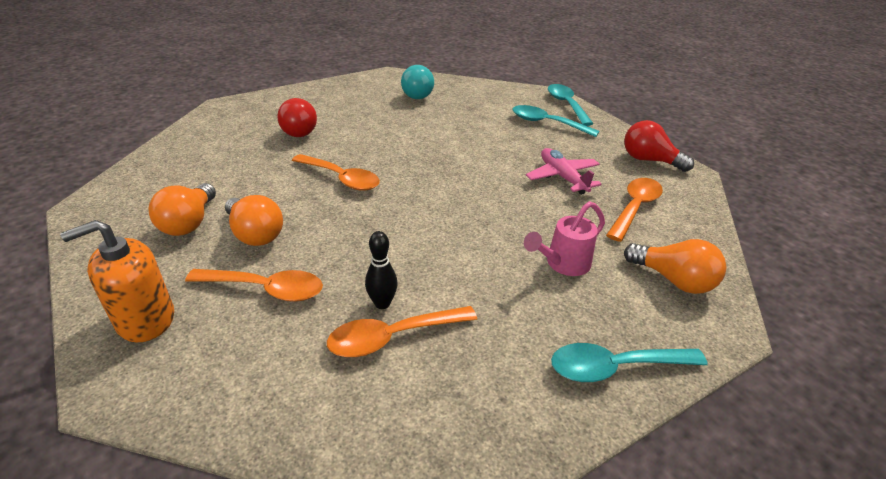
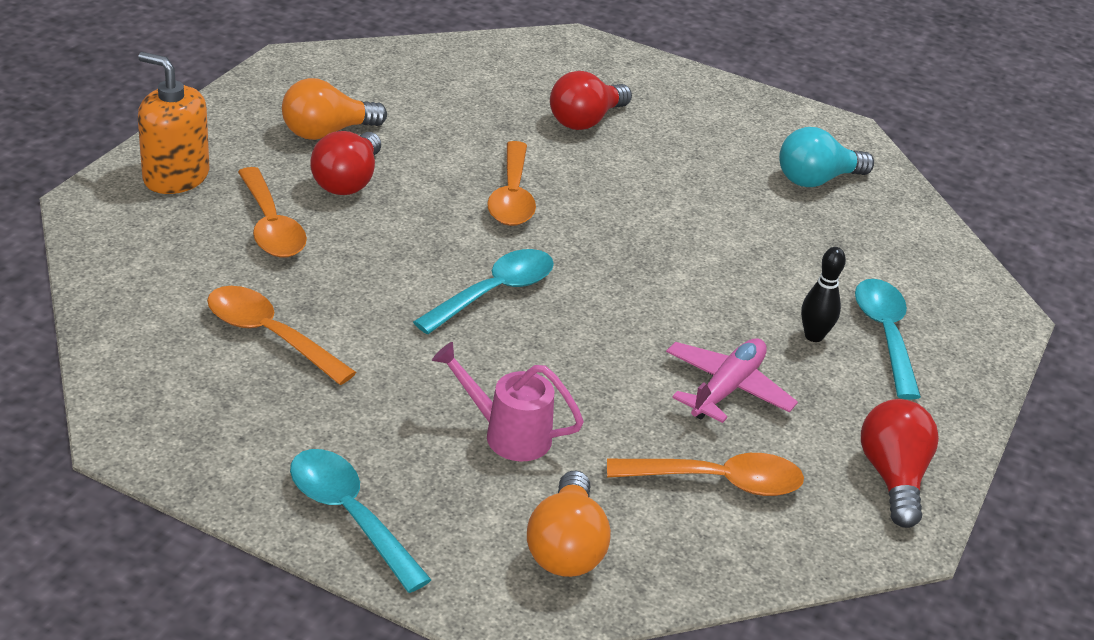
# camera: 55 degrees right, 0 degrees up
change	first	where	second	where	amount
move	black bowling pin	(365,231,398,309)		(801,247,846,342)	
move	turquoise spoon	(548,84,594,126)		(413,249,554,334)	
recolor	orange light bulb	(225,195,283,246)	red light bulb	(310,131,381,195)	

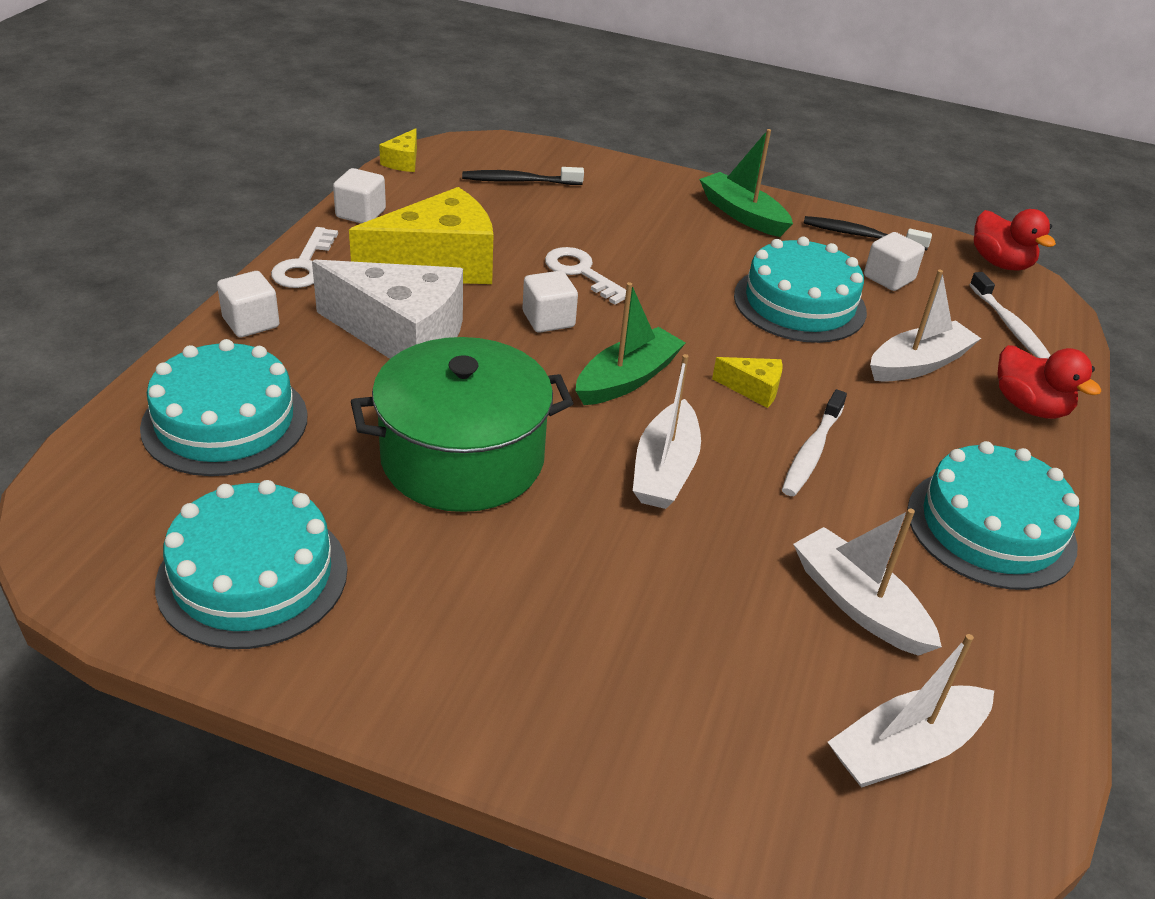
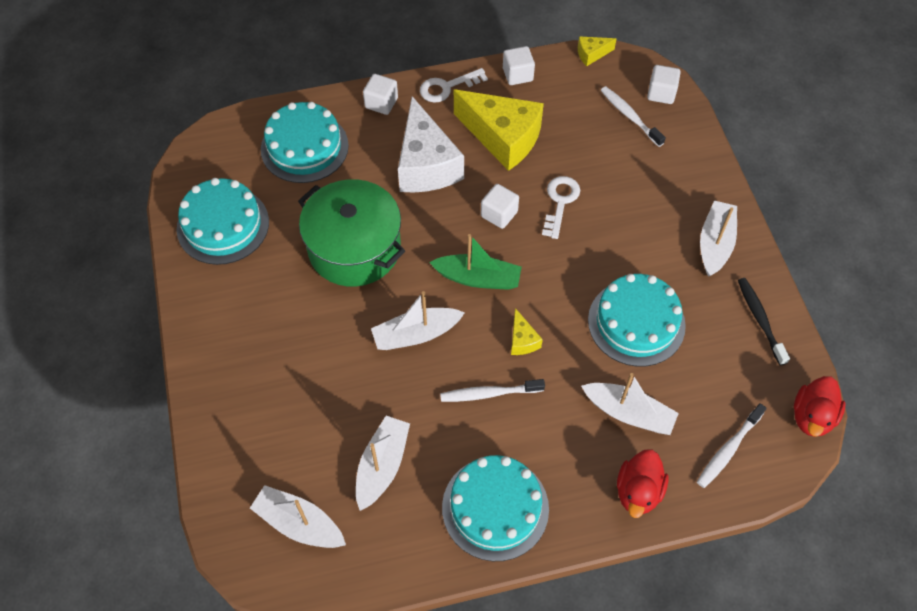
# camera: 60 degrees right, 20 degrees up
change	first	where	second	where	amount
move	white cube	(864,232,925,291)		(647,65,681,104)	
recolor	black toothbrush	(462,167,584,185)	white toothbrush	(601,86,666,147)	
recolor	green boat	(699,129,793,237)	white boat	(700,200,737,277)	

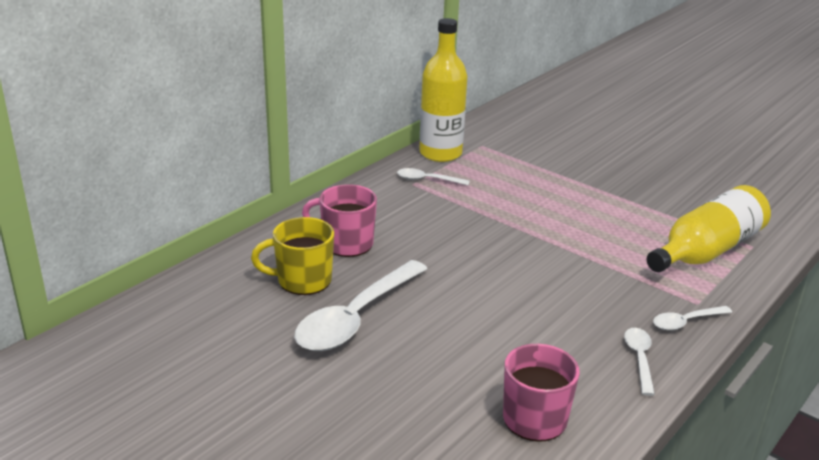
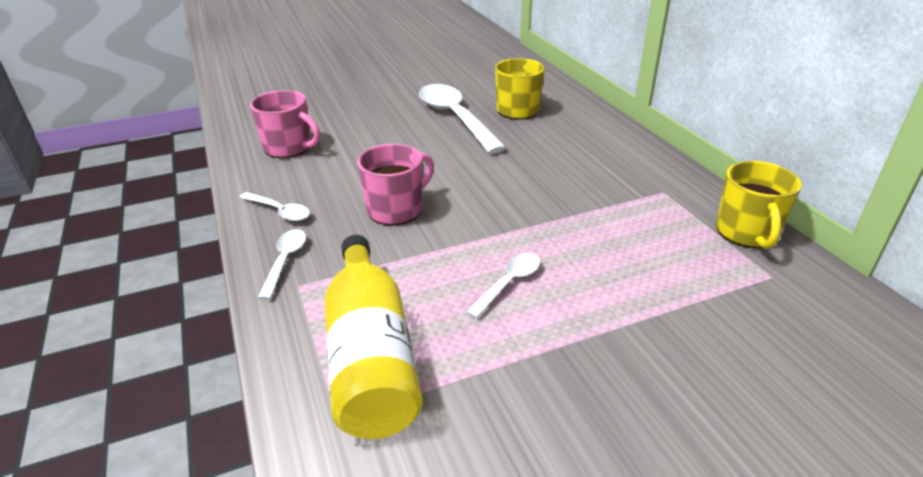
# camera: 120 degrees right, 5 degrees up
change	first	where	second	where	amount
move	pink mug	(302,184,377,257)		(357,144,434,226)	
move	white spoon	(397,168,469,186)		(466,253,540,318)	
replace	yellow bottle	(419,18,467,162)	yellow mug	(716,161,802,249)	

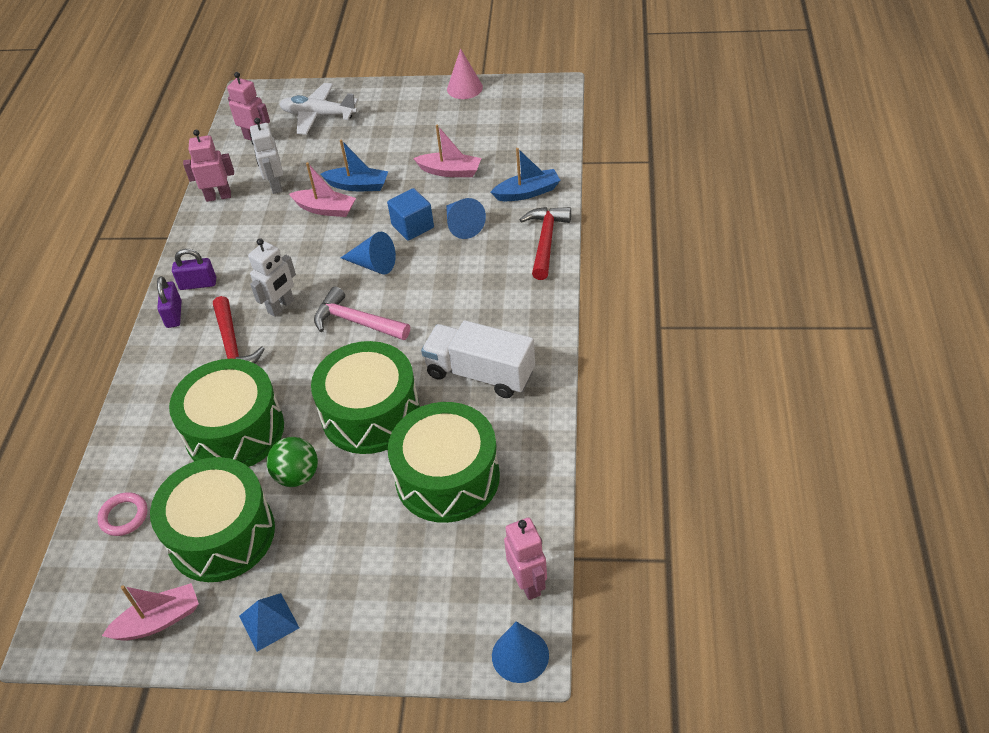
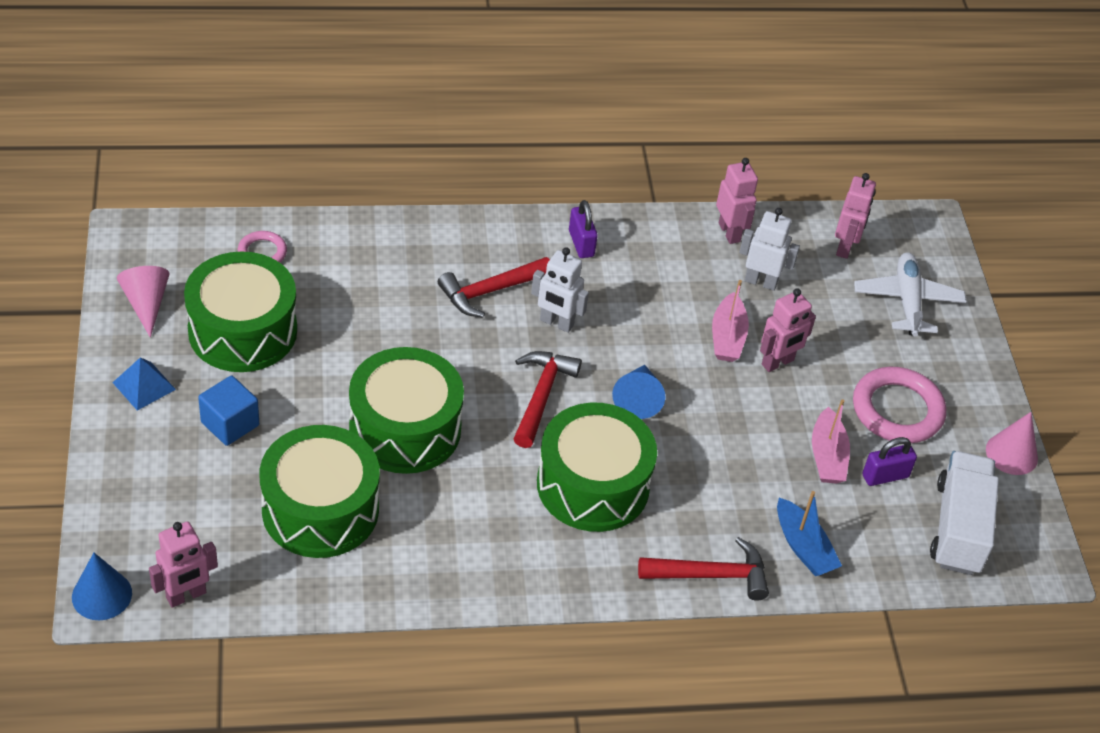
# camera: 70 degrees right, 0 degrees up
change	first	where	second	where	amount
delete	green ball	(267,437,318,487)			
delete	blue cone	(446,198,486,239)			
insert			pink ring	(853,367,946,443)	
move	purple padlock	(157,276,182,328)		(862,437,917,486)	
move	green drum	(169,359,284,467)		(537,402,657,532)	
move	blue cube	(387,188,434,241)		(198,375,259,446)	
move	white truck	(421,320,535,398)		(930,451,999,575)	
replace	pink boat	(102,583,199,641)	pink cone	(117,266,170,338)	
replace	blue boat	(320,139,388,191)	pink robot	(760,288,816,372)	
recolor	pink hammer	(314,287,410,340)	red hammer	(514,351,582,448)	
rotate	white robot	(250,118,283,194)		(739,208,800,291)	45 degrees clockwise

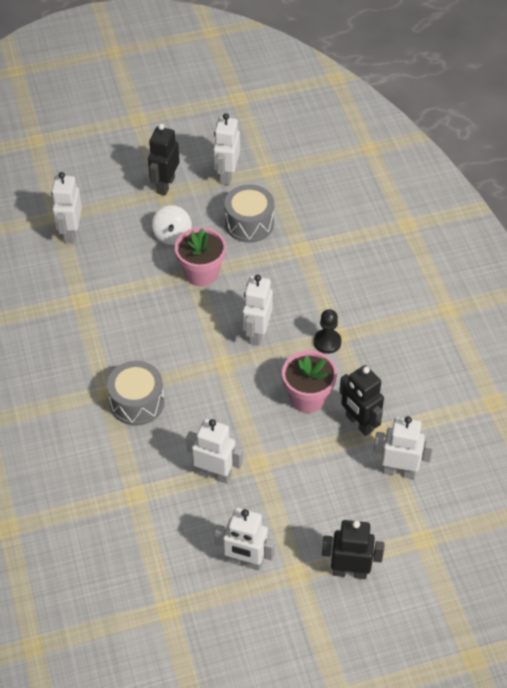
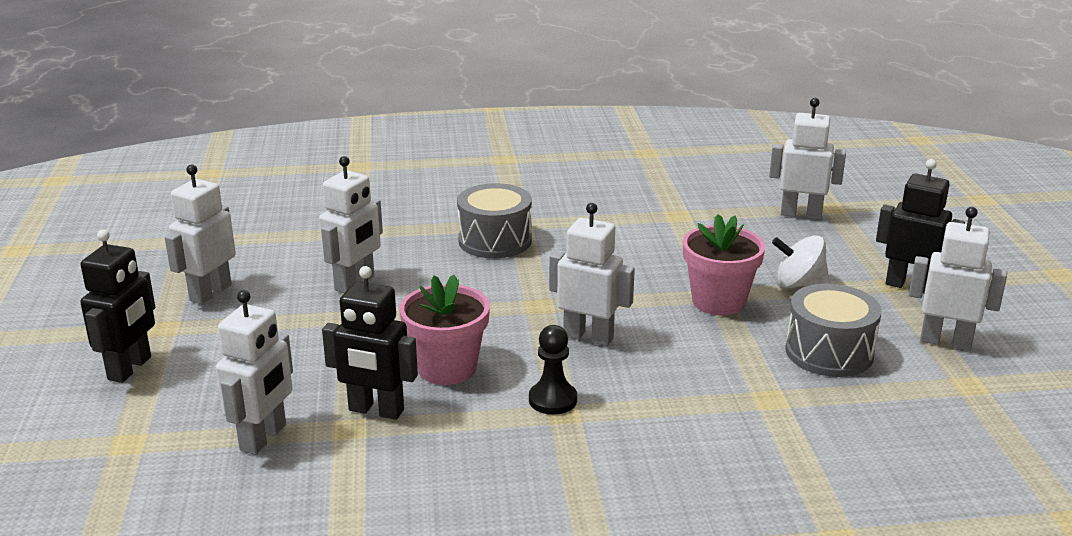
# camera: 100 degrees right, 25 degrees down
change	first	where	second	where	amount
rotate	black robot	(339,365,384,436)		(322,266,418,420)	135 degrees counterclockwise

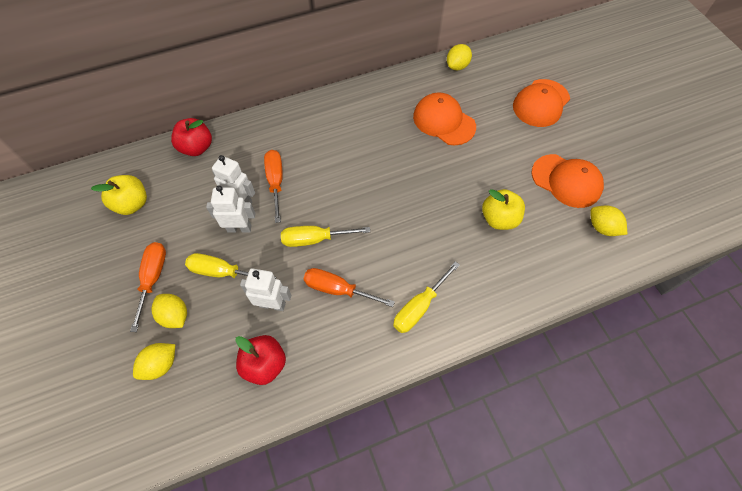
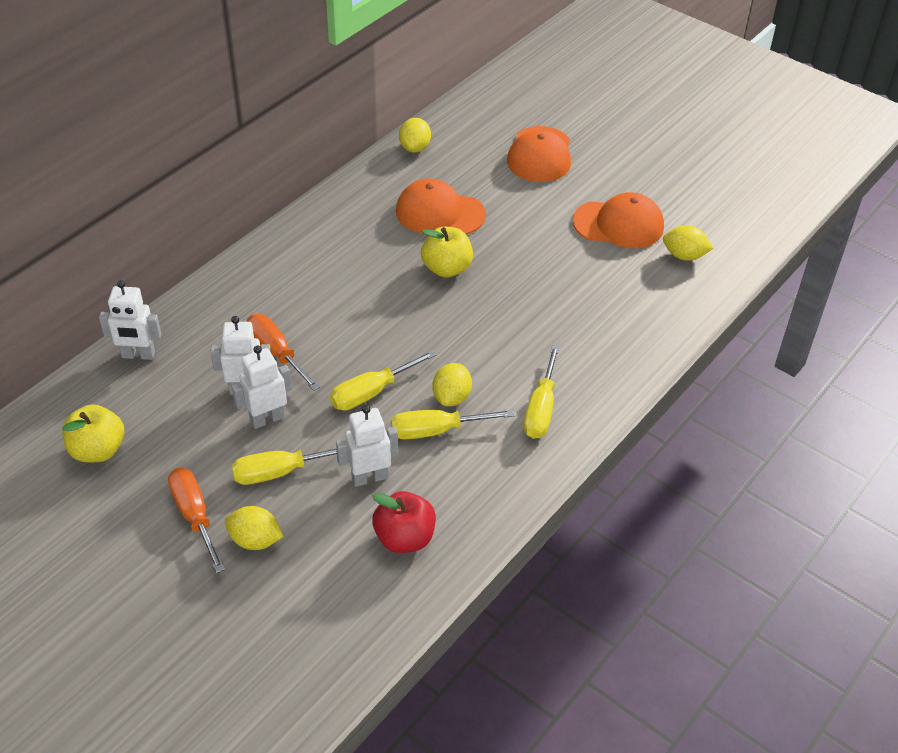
# camera: 30 degrees left, 15 degrees down
change	first	where	second	where	amount
move	yellow lemon	(133,343,175,380)		(432,363,472,406)	
move	yellow apple	(482,189,525,230)		(421,227,473,277)	
replace	red apple	(171,118,212,156)	white robot	(99,280,161,360)	
recolor	orange screwdriver	(304,268,395,307)	yellow screwdriver	(391,410,514,439)	

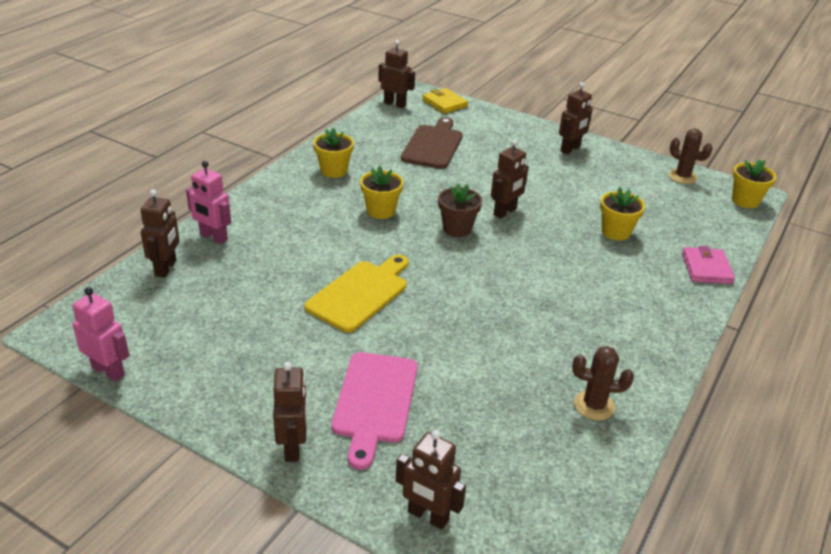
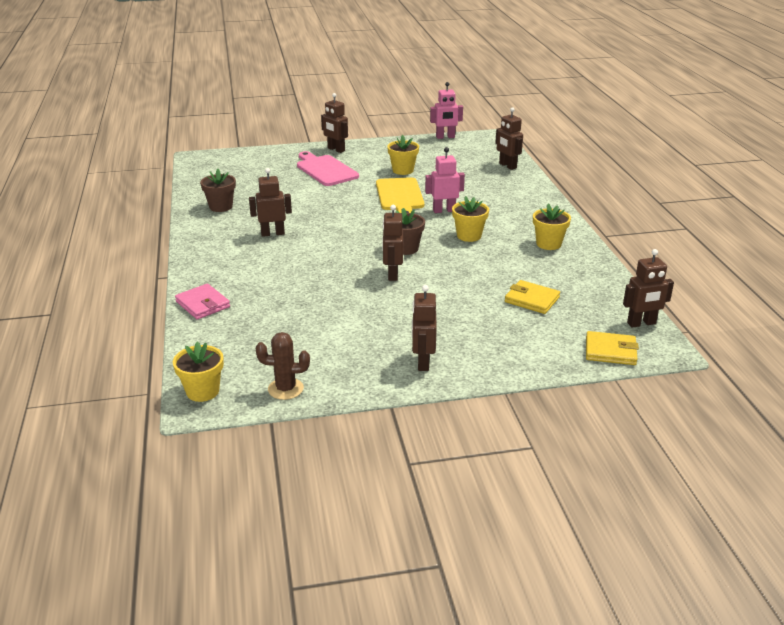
# camera: 140 degrees right, 5 degrees down
change	first	where	second	where	amount
move	pink robot	(186,161,231,244)		(425,147,465,213)	
move	brown robot	(396,430,466,530)		(249,168,292,237)	
move	yellow flower pot	(600,187,645,241)		(387,135,419,175)	
replace	brown cutting board	(401,117,463,169)	yellow wallet	(505,280,560,314)	
replace	brown cactus	(572,346,634,420)	brown flower pot	(200,169,236,212)	

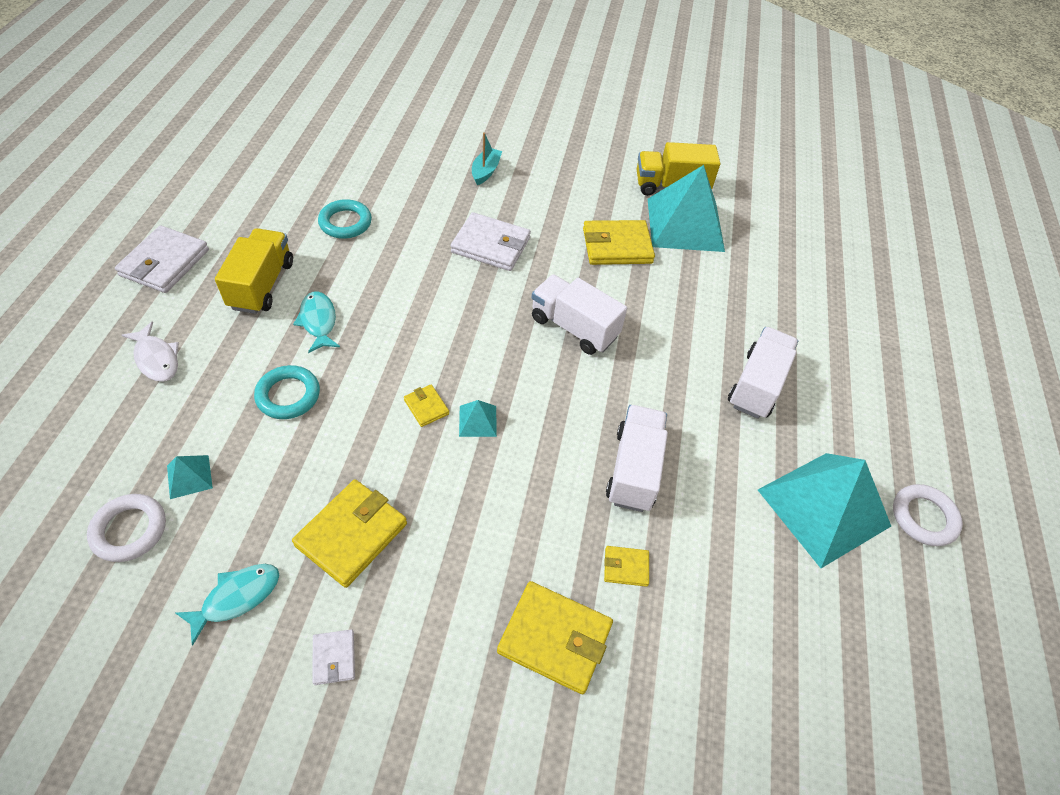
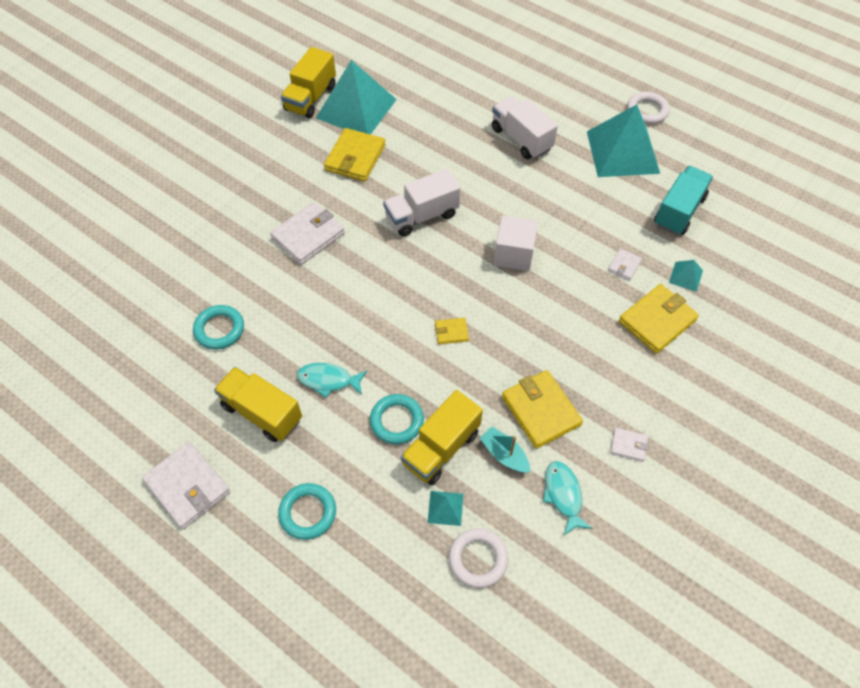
# camera: 60 degrees left, 5 degrees up
change	first	where	second	where	amount
delete	white truck	(606,405,668,512)			
insert			yellow truck	(401,390,483,485)	
insert			white cube	(494,215,538,271)	
insert			turquoise truck	(654,166,713,235)	
move	turquoise pyramid	(459,400,497,437)		(669,260,703,292)	
move	turquoise boat	(472,132,502,185)		(480,427,530,473)	
replace	white fish	(121,321,179,382)	turquoise ring	(278,483,336,540)	
recolor	yellow wallet	(604,546,649,587)	white wallet	(608,248,642,281)	

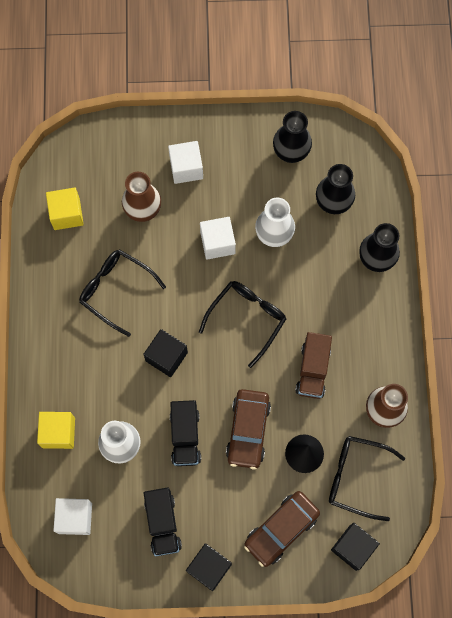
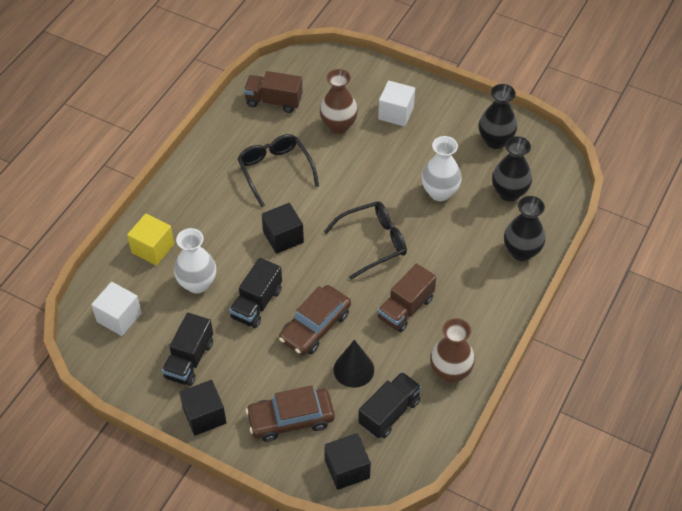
# camera: 30 degrees right, 20 degrees down
change	first	where	second	where	amount
delete	white cube	(200,217,236,260)			
replace	yellow cube	(46,187,84,230)	brown truck	(244,71,303,113)	
replace	black glasses	(329,436,405,521)	black truck	(358,372,421,438)	

